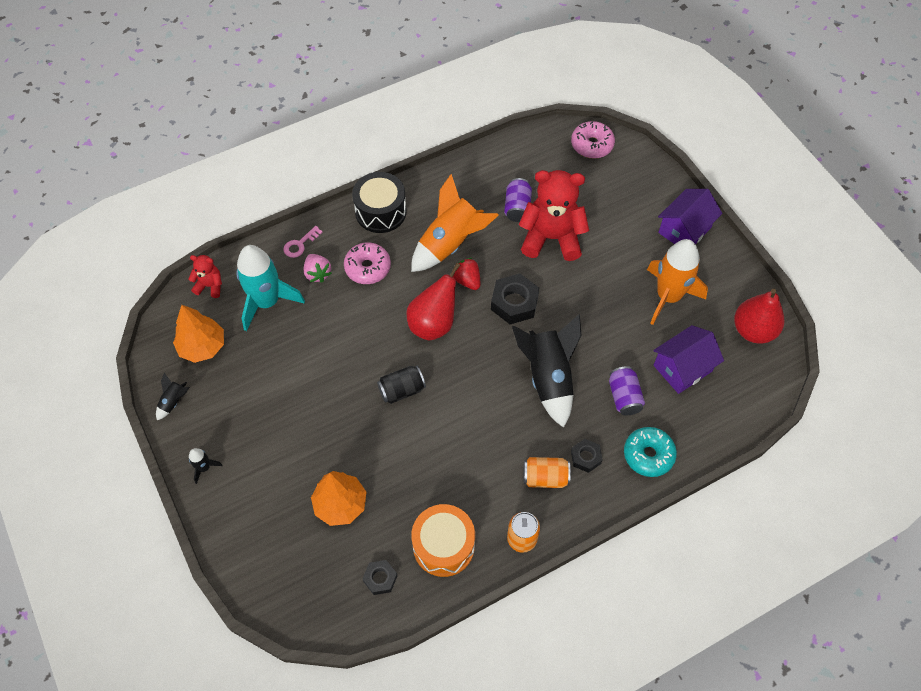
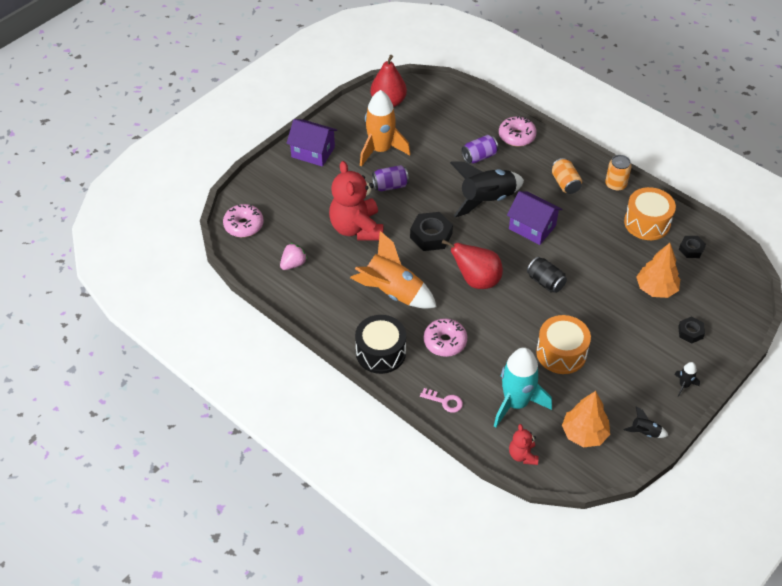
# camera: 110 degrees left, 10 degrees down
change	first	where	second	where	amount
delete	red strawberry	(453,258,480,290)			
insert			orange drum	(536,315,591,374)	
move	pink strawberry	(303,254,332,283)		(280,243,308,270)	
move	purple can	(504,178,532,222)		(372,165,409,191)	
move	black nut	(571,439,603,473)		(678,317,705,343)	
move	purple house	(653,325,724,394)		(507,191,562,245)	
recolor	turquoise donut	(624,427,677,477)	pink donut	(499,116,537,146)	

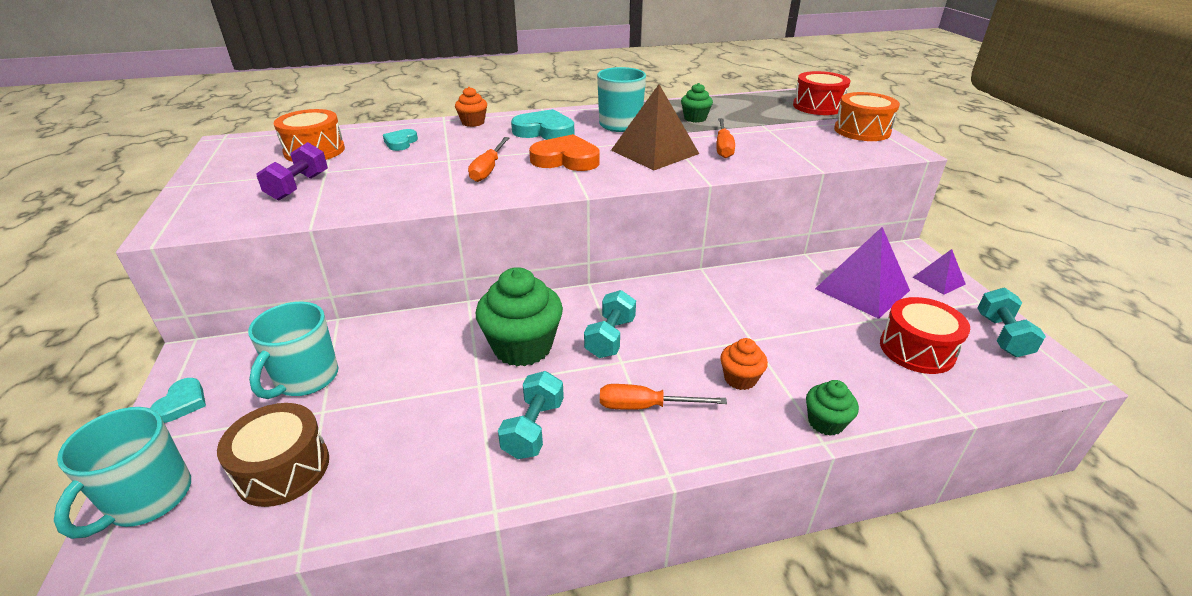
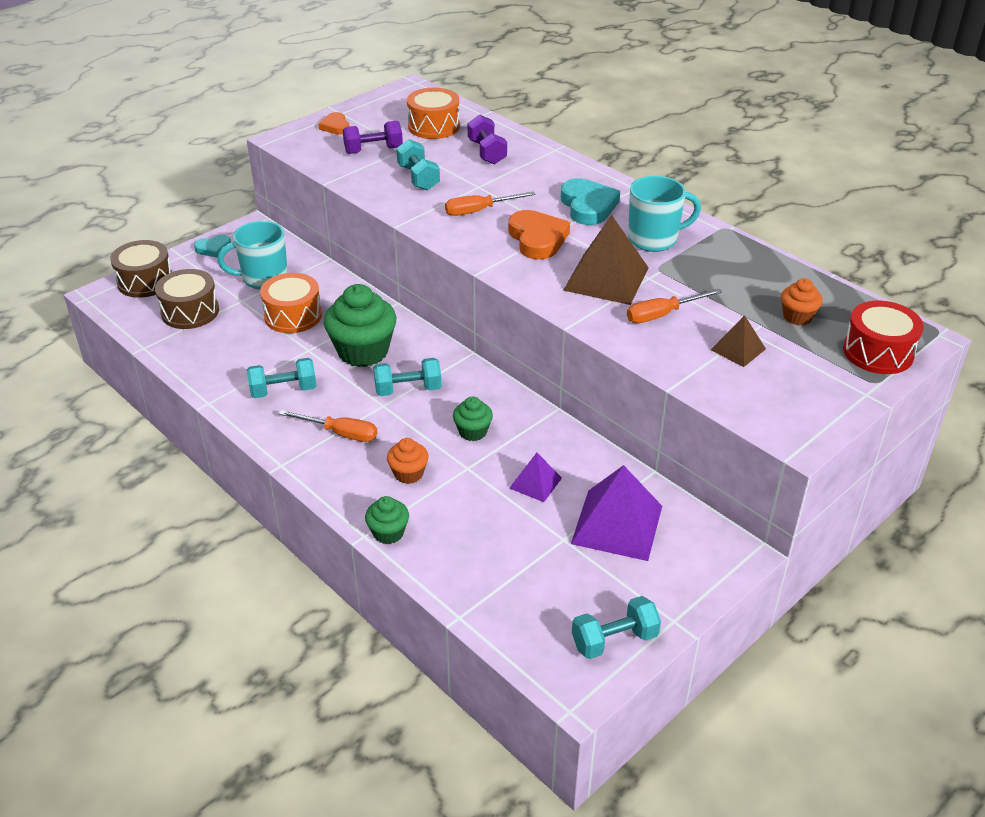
# camera: 60 degrees right, 5 degrees up
change	first	where	second	where	amount
delete	red drum	(880,297,970,374)			
insert			orange heart	(319,112,349,135)	
insert			turquoise dumbbell	(396,139,440,191)	
insert			brown pyramid	(711,315,766,367)	
move	orange cupcake	(455,87,487,127)		(781,278,823,325)	
move	green cupcake	(681,83,713,123)		(453,397,493,441)	
move	orange drum	(834,92,900,141)		(260,273,322,333)	
move	purple pyramid	(913,249,966,295)		(509,453,562,502)	
replace	turquoise mug	(54,407,191,539)	brown drum	(110,240,172,298)	
replace	turquoise heart	(383,129,418,151)	purple dumbbell	(468,114,507,164)	
rotate	orange screwdriver	(600,384,727,410)		(279,410,377,442)	135 degrees clockwise

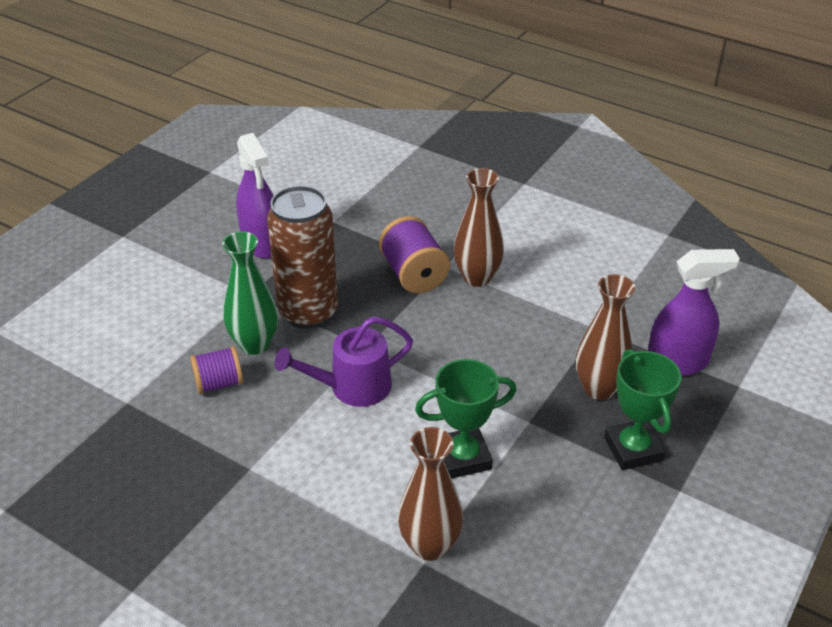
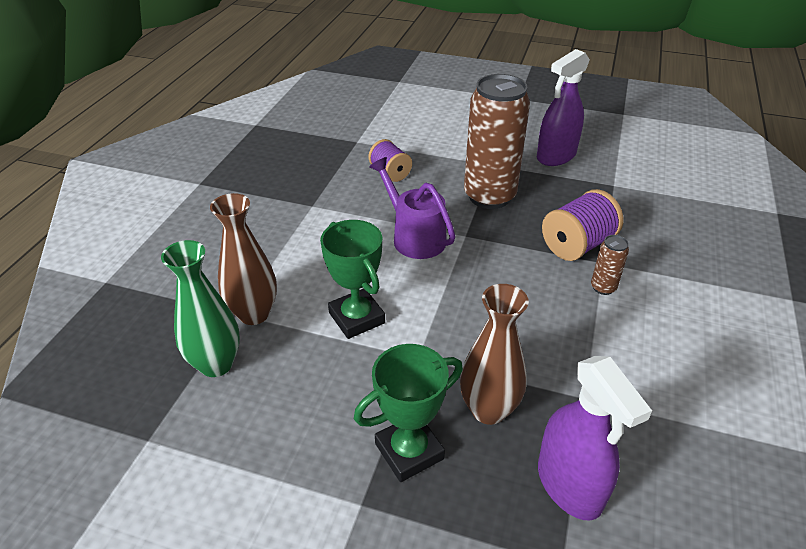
# camera: 75 degrees right, 0 degrees up
change	first	where	second	where	amount
move	green vase	(222,231,278,355)		(161,240,240,377)	
replace	brown vase	(454,168,504,287)	brown can	(591,235,629,295)	

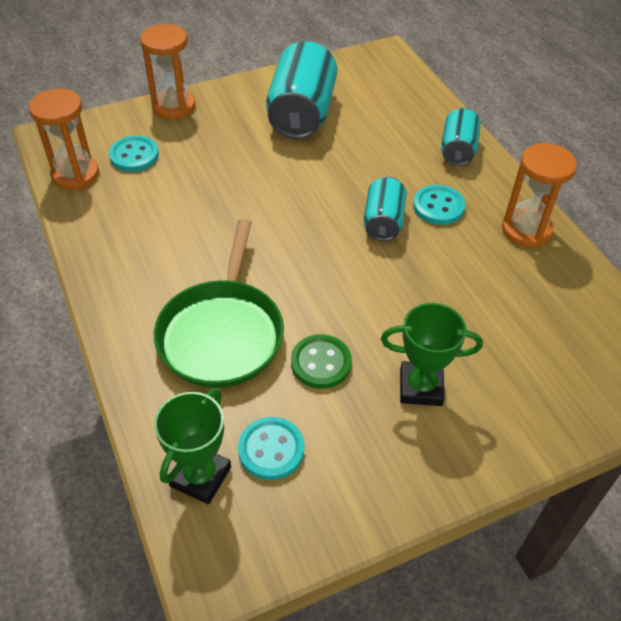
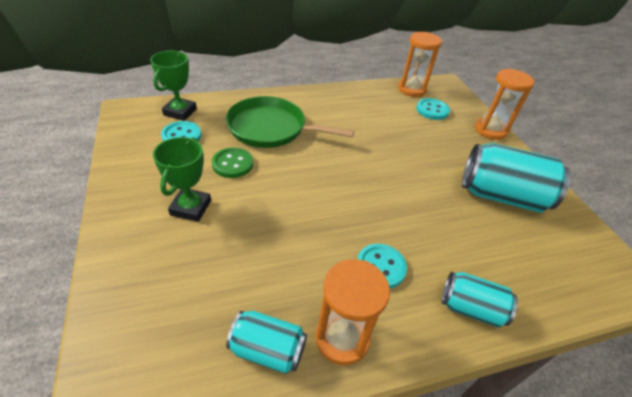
# camera: 95 degrees right, 5 degrees down
change	first	where	second	where	amount
move	turquoise can	(363,176,407,241)		(226,311,307,374)	
rotate	green trophy	(154,388,231,504)		(150,51,197,121)	75 degrees clockwise

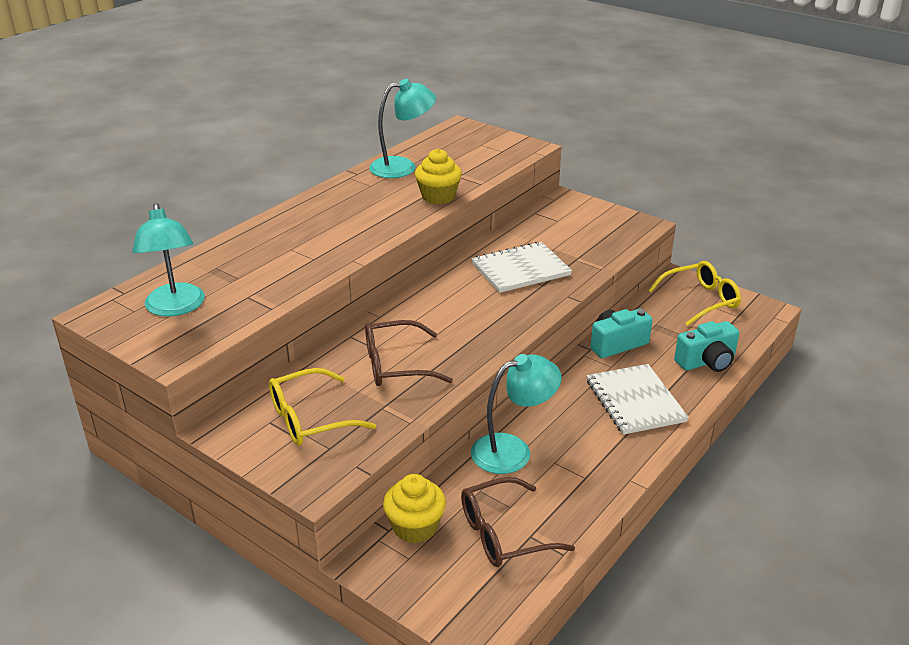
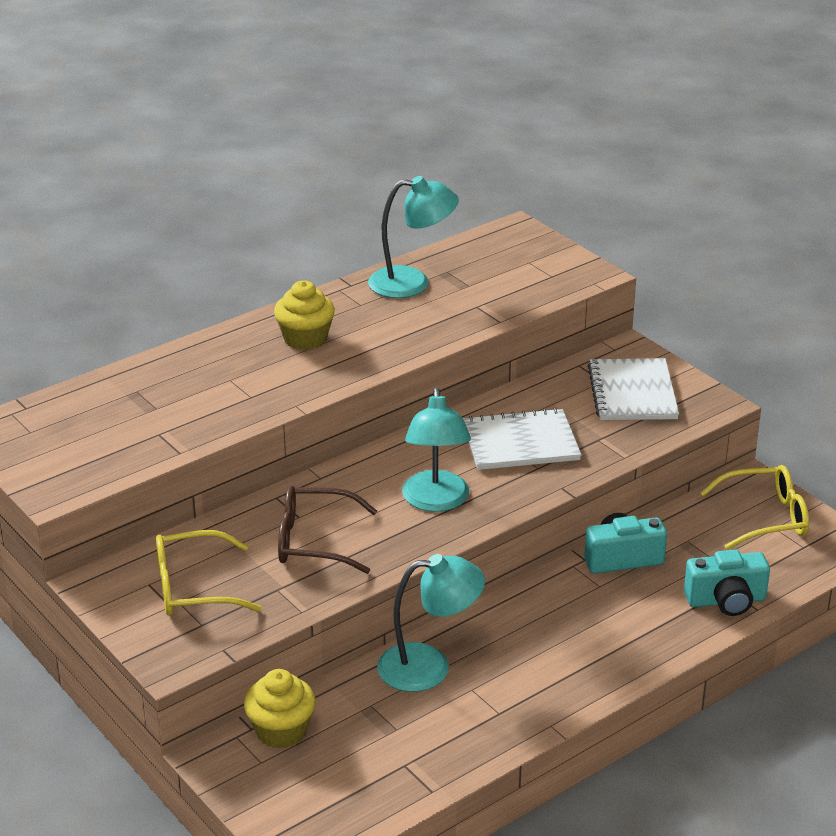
# camera: 15 degrees right, 0 degrees up
change	first	where	second	where	amount
delete	brown glasses	(461,477,575,567)			
move	turquoise lamp	(132,203,205,317)		(402,388,471,512)	
move	yellow cupcake	(415,149,462,204)		(274,280,335,350)	
move	white notebook	(587,364,689,435)		(588,358,679,420)	

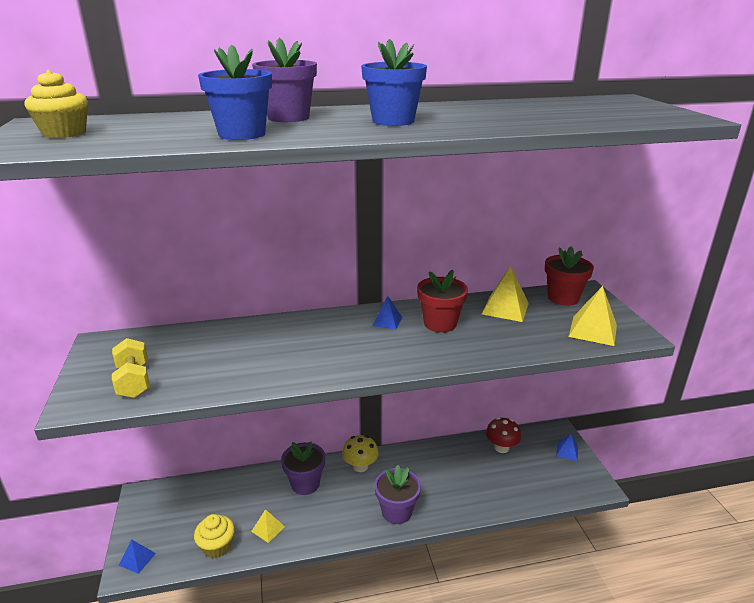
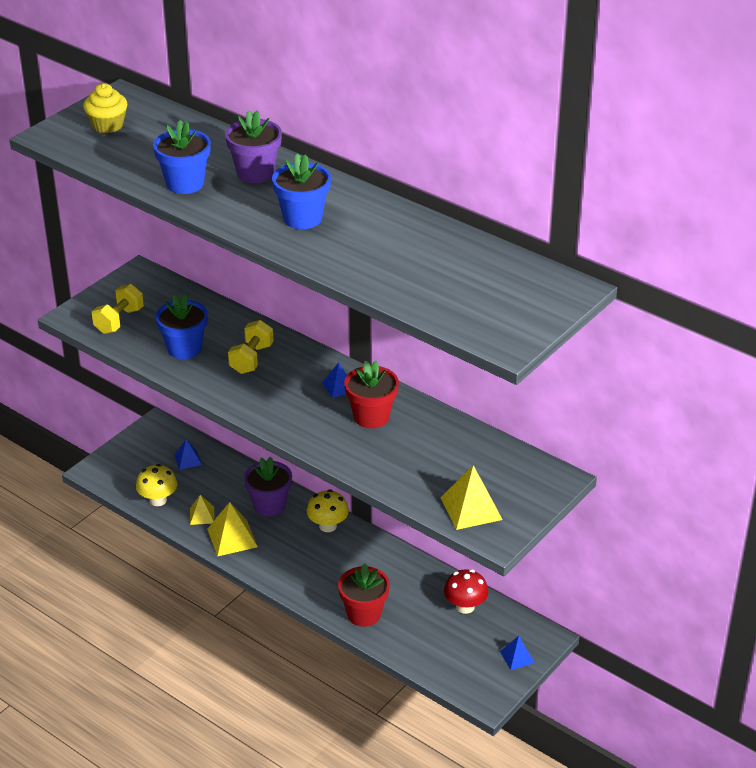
# camera: 50 degrees right, 10 degrees up
change	first	where	second	where	amount
delete	purple flower pot	(374,465,421,524)			
insert			blue flower pot	(156,294,208,359)	
insert			yellow dumbbell	(228,320,274,374)	
move	blue pyramid	(119,539,156,574)		(174,439,202,470)	
move	yellow pyramid	(482,266,529,322)		(207,502,258,557)	
move	red flower pot	(545,246,594,306)		(338,563,390,627)	
replace	yellow cupcake	(194,514,235,558)	yellow mushroom	(136,464,177,506)	

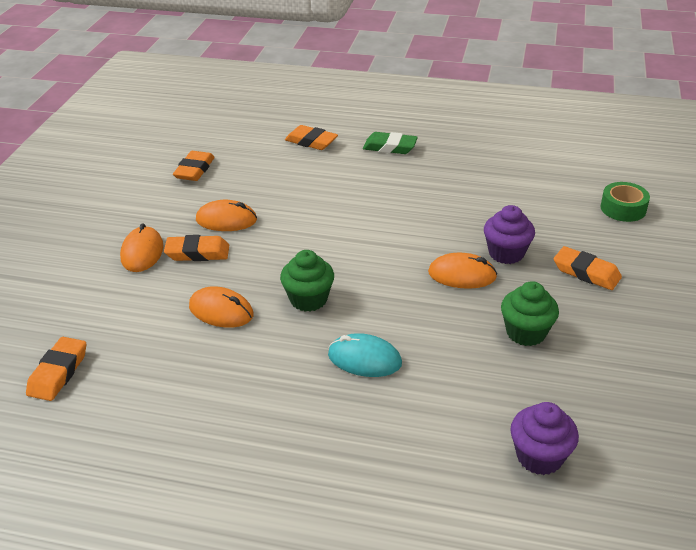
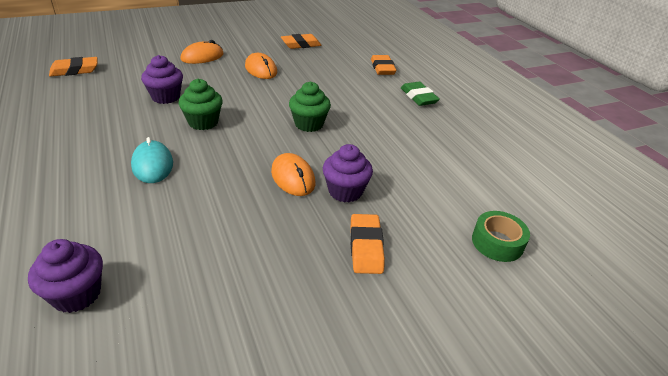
# camera: 50 degrees right, 0 degrees up
change	first	where	second	where	amount
delete	orange eraser	(164,235,229,261)			
move	green cupcake	(501,281,559,346)		(289,82,331,132)	
replace	orange mouse	(189,286,254,328)	purple cupcake	(141,55,183,104)	

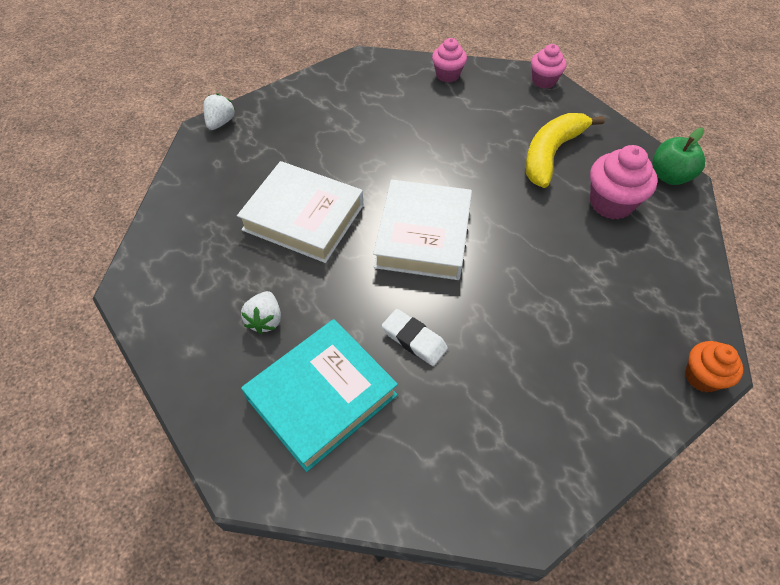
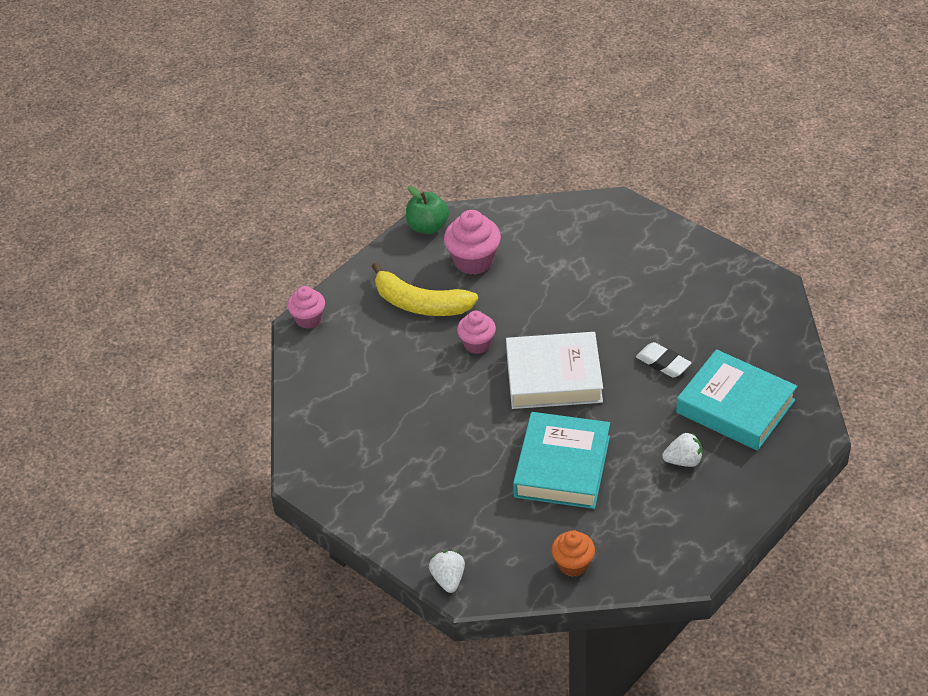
# camera: 100 degrees left, 10 degrees down
change	first	where	second	where	amount
move	pink cupcake	(432,38,467,83)		(457,311,496,354)	
move	orange cupcake	(685,341,743,393)		(551,530,595,577)	
recolor	white book	(237,161,363,263)	turquoise book	(513,412,610,509)	
rotate	white strawberry	(203,93,235,130)		(429,551,465,593)	75 degrees clockwise
rotate	white eraser	(382,309,448,366)		(636,342,691,378)	75 degrees counterclockwise

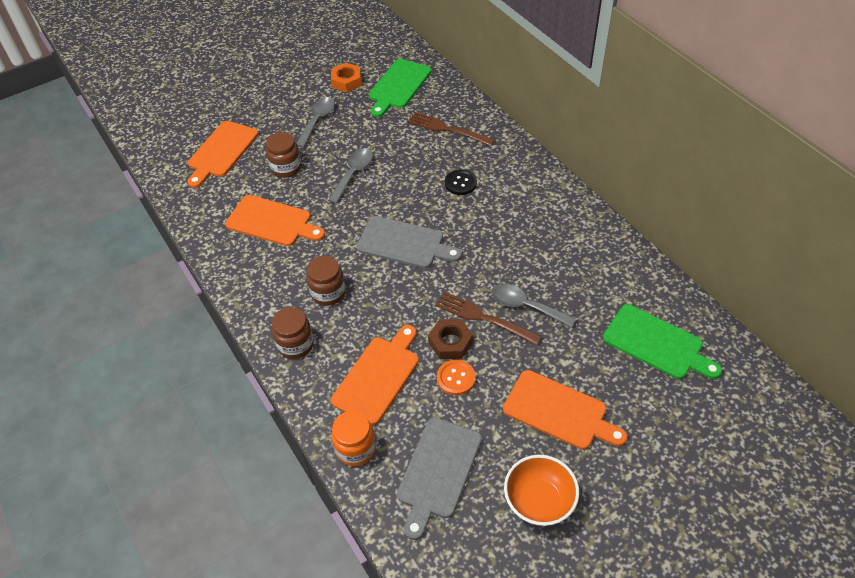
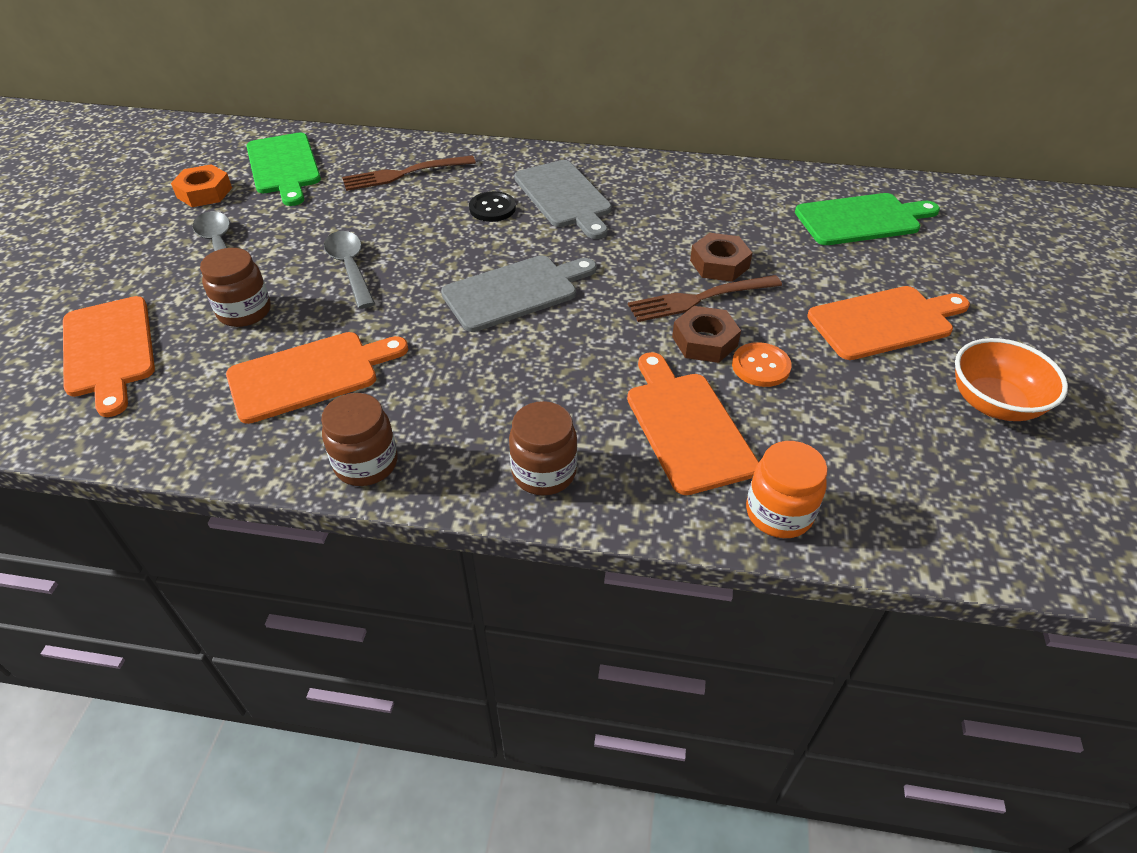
# camera: 50 degrees left, 5 degrees down
change	first	where	second	where	amount
move	brown jar	(306,256,346,306)		(321,393,398,486)	
move	grey cutting board	(397,418,482,540)		(514,160,612,239)	
replace	grey spoon	(491,284,576,328)	brown nut	(690,233,752,282)	

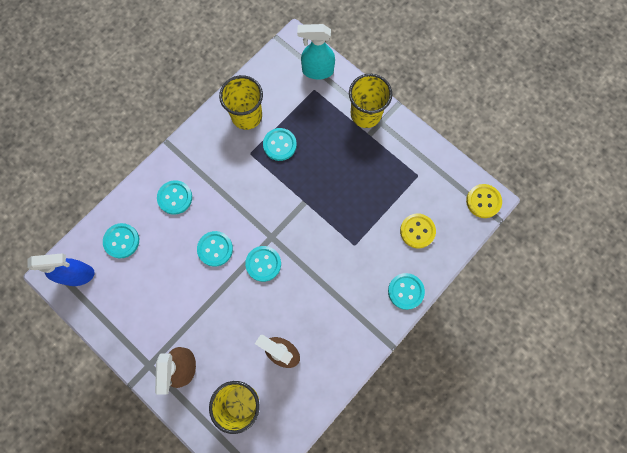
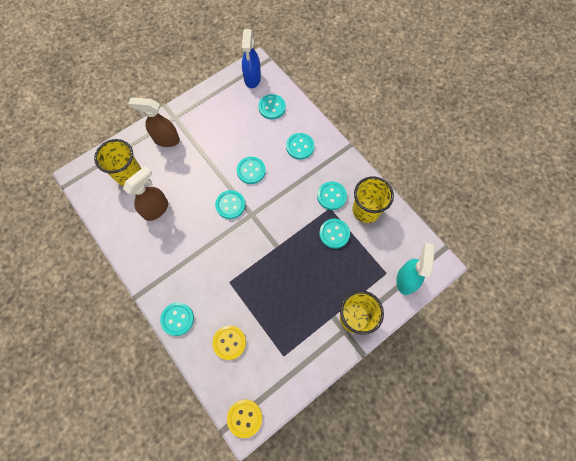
# camera: 100 degrees right, 5 degrees down
change	first	where	second	where	amount
insert			turquoise button	(317,182,347,210)	

